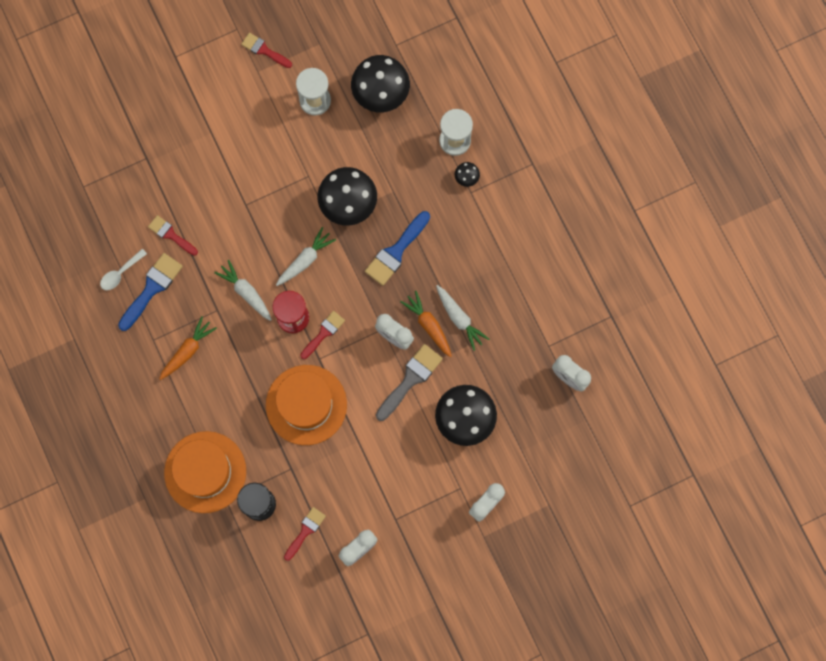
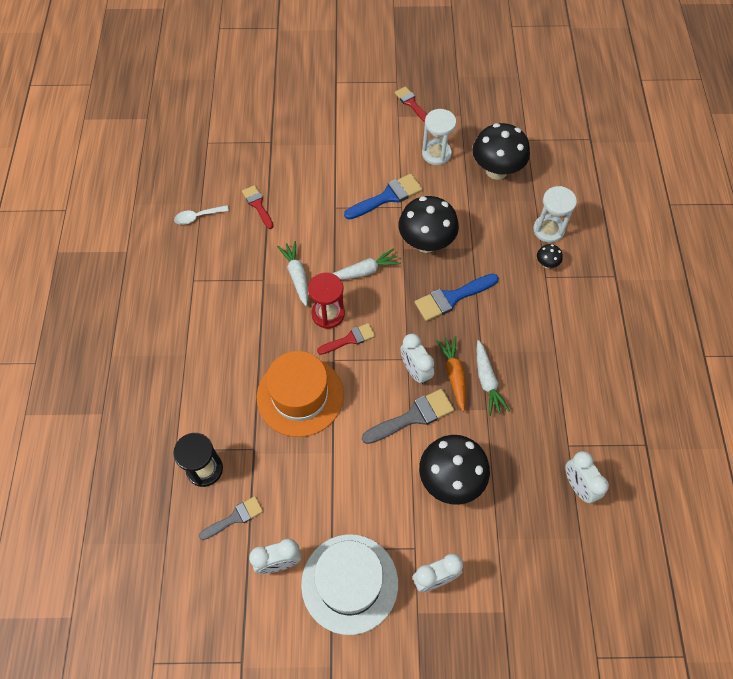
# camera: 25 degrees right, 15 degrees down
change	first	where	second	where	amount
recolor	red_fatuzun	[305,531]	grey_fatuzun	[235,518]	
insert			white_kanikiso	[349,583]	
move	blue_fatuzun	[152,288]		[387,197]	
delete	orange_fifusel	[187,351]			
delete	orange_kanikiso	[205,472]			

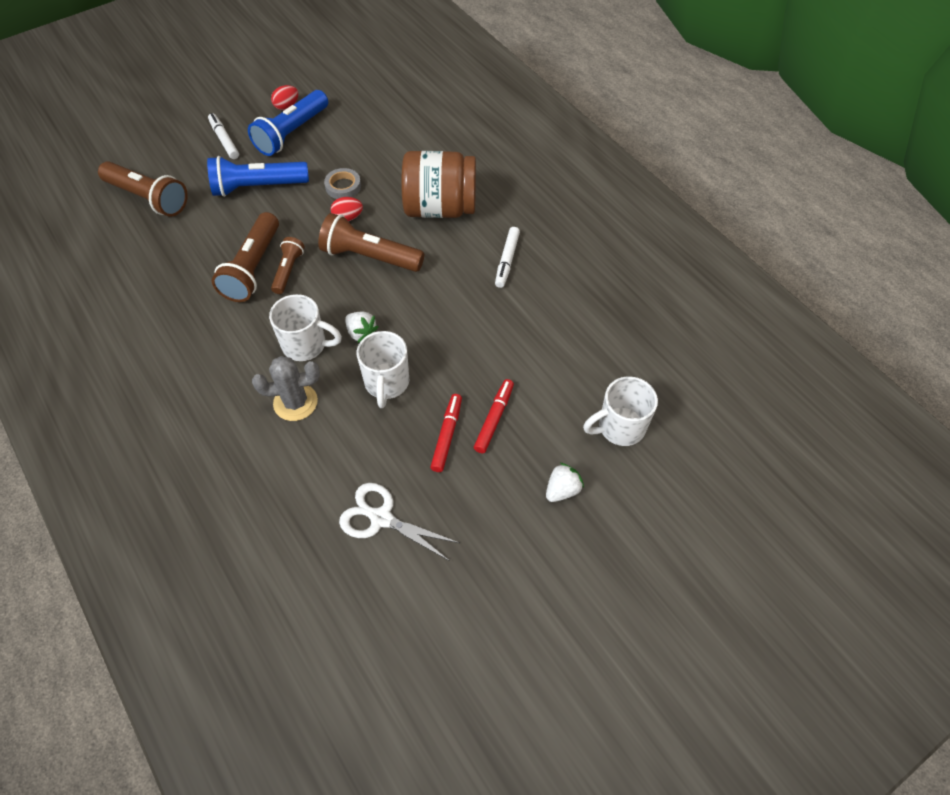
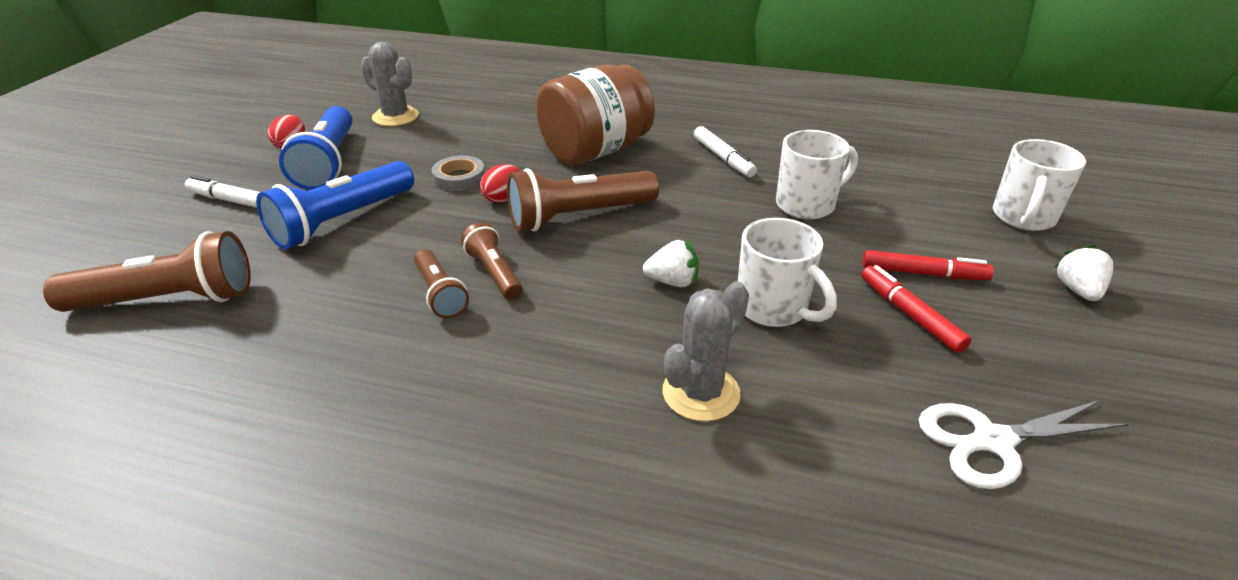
# camera: 40 degrees left, 20 degrees down
change	first	where	second	where	amount
insert			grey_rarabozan	[395,117]	
resize	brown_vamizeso	[252,268]		[440,294]	x0.57
move	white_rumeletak	[306,345]		[807,205]	
rotate	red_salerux	[494,419]		[923,274]	120 degrees clockwise

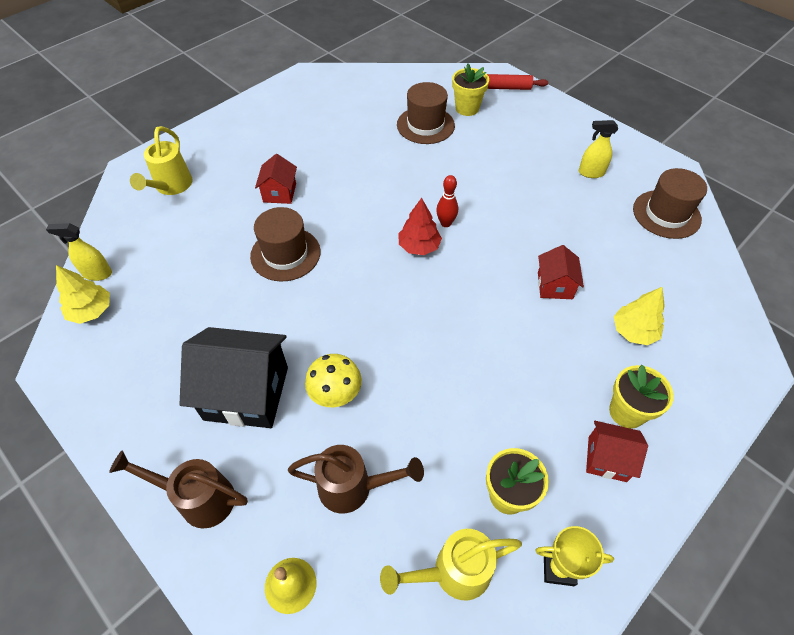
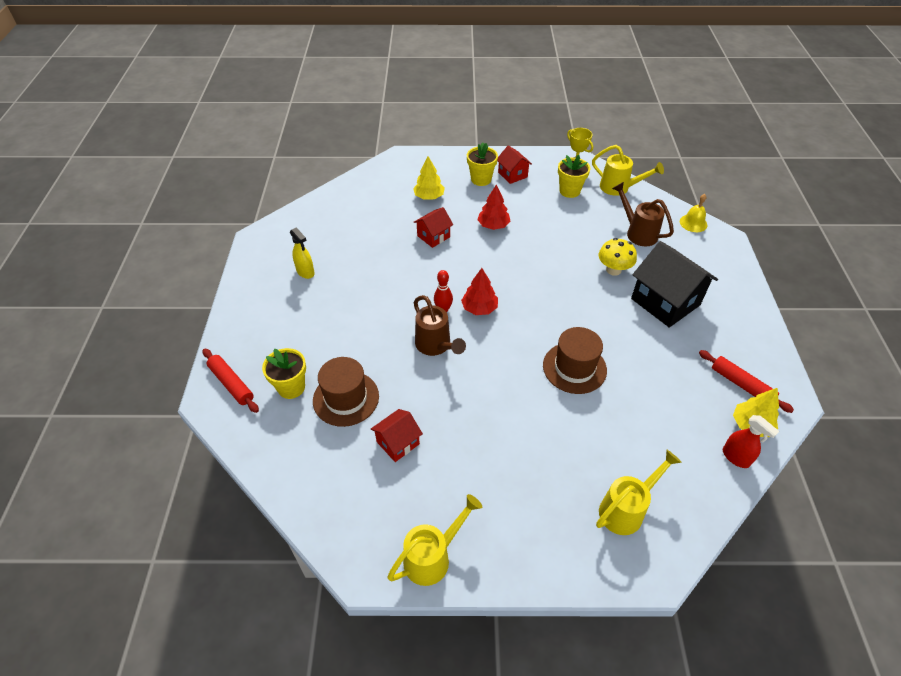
# camera: 135 degrees left, 5 degrees down
change	first	where	second	where	amount
move	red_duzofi	[279,193]		[398,443]	
insert			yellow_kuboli	[432,557]	
move	brown_kuboli	[199,498]		[436,346]	
insert			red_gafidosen	[493,225]	
insert			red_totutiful	[741,384]	
recolor	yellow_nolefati	[97,274]	red_nolefati	[736,457]	
delete	brown_kanikiso	[666,214]			

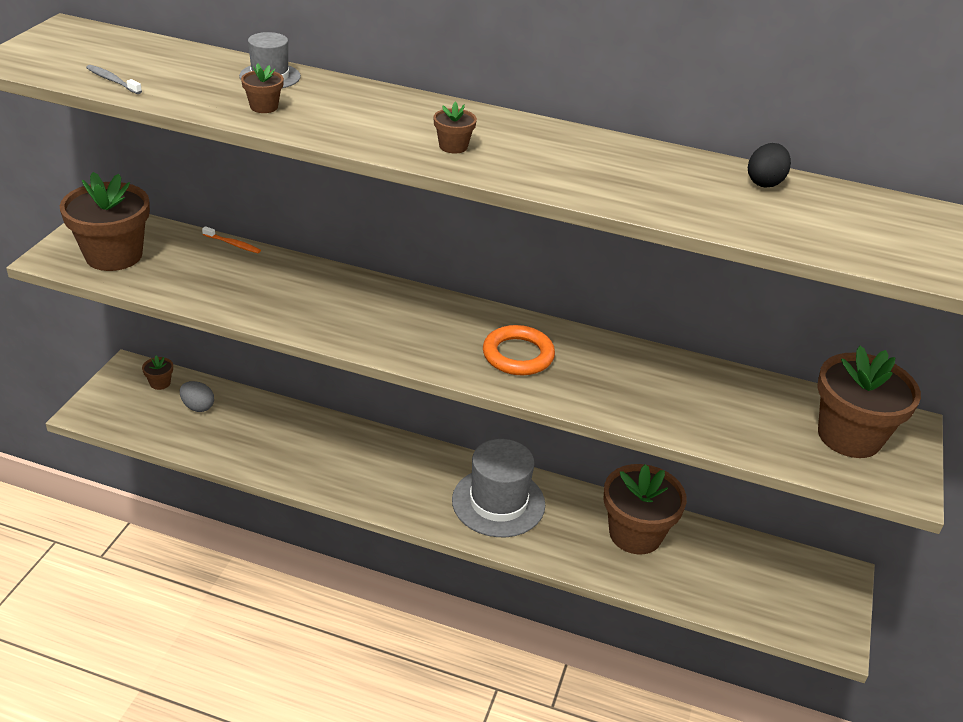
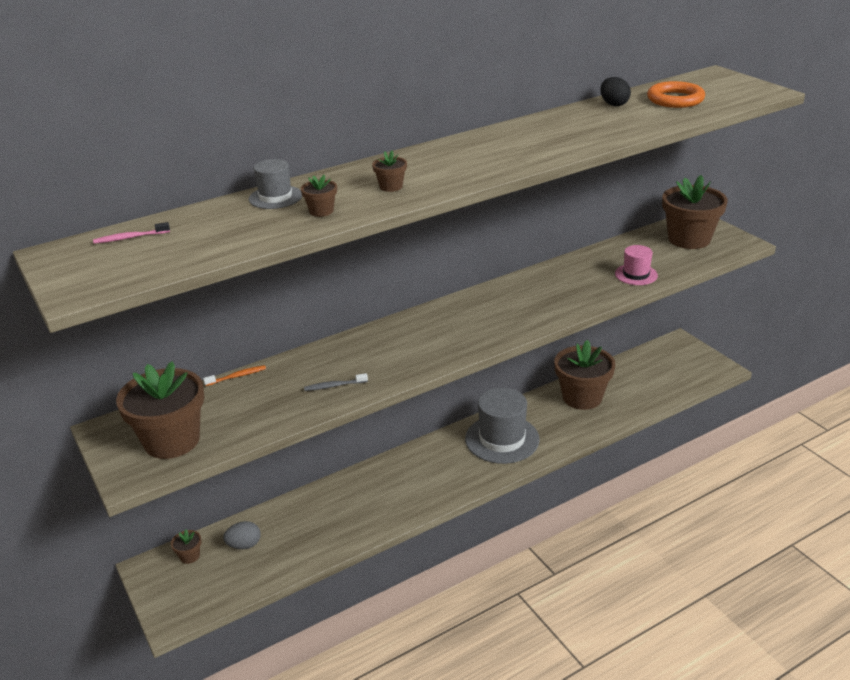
# camera: 45 degrees left, 5 degrees down
change	first	where	second	where	amount
insert			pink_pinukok	[130,238]	
move	grey_pinukok	[112,80]		[334,386]	
move	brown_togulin	[453,146]		[391,186]	
insert			pink_kanikiso	[636,274]	
move	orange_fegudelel	[518,355]		[675,99]	

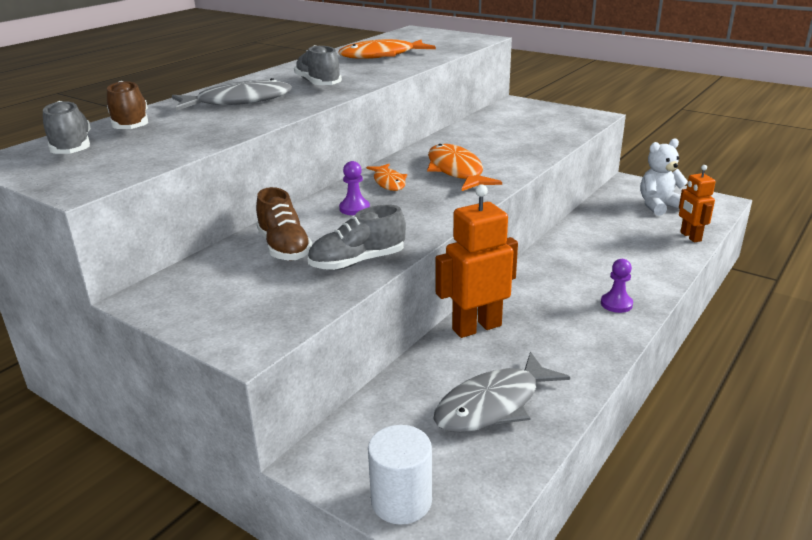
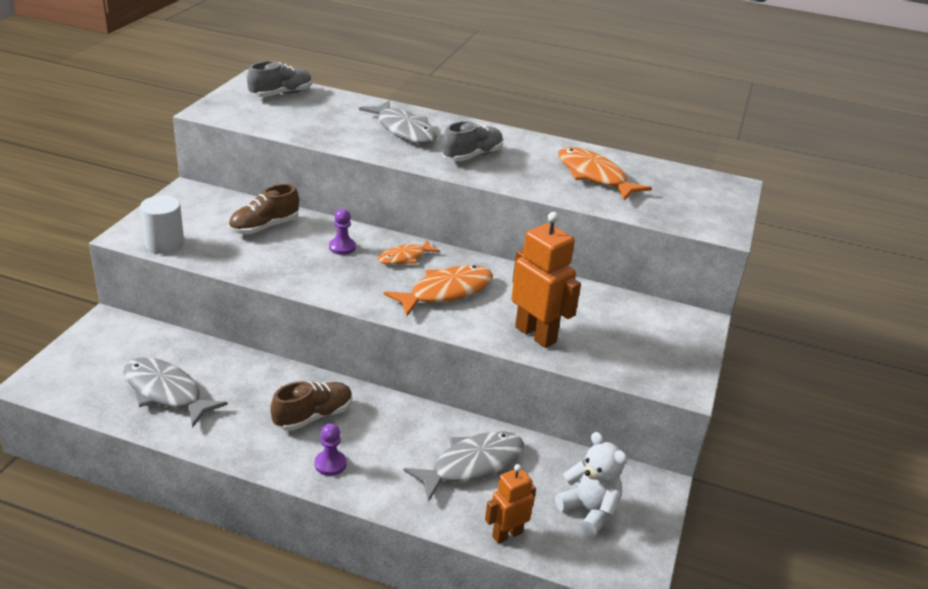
# camera: 70 degrees right, 5 degrees up
change	first	where	second	where	amount
move	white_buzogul	[401,501]		[164,244]	
move	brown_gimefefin	[131,125]		[313,416]	
insert			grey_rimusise	[472,465]	
move	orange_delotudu	[476,327]		[536,334]	
delete	grey_gimefefin	[357,262]			

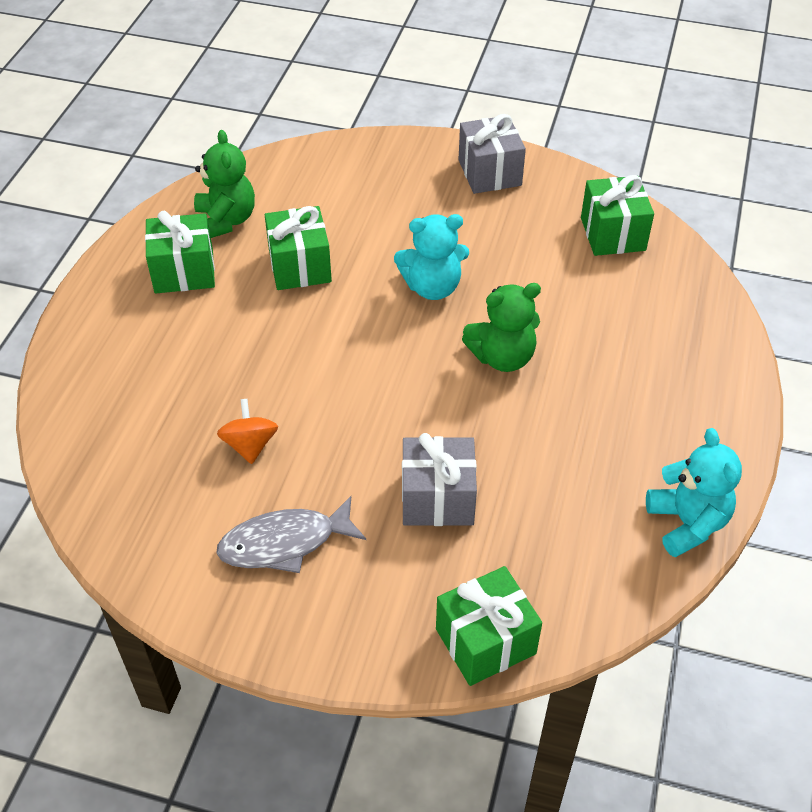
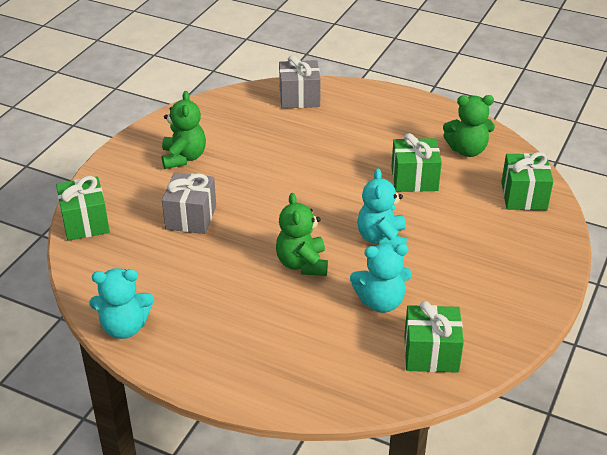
# camera: 100 degrees right, 10 degrees down
change	first	where	second	where	amount
replace	grey_rimusise	[284,543]	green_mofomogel	[183,157]	
move	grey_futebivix	[489,173]		[299,98]	
insert			turquoise_mofomogel	[380,302]	
move	green_futebivix	[184,272]		[523,196]	
delete	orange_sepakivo	[250,445]			

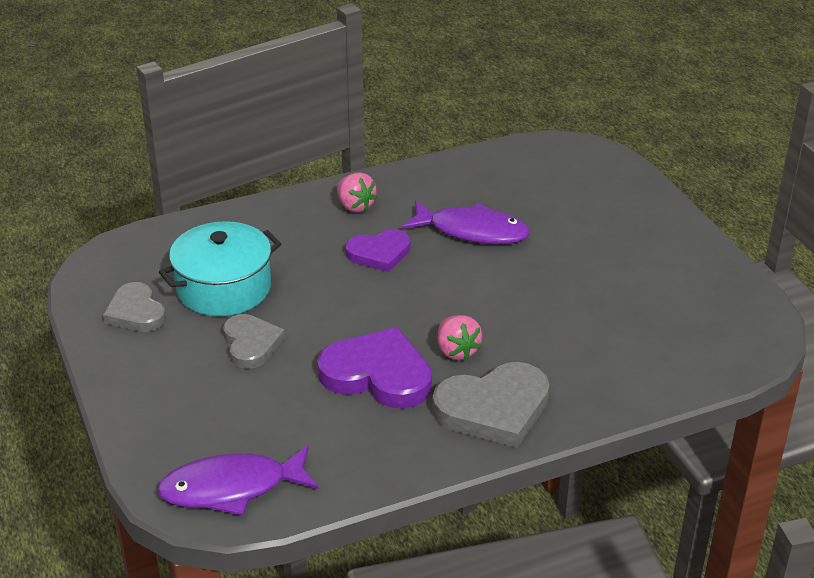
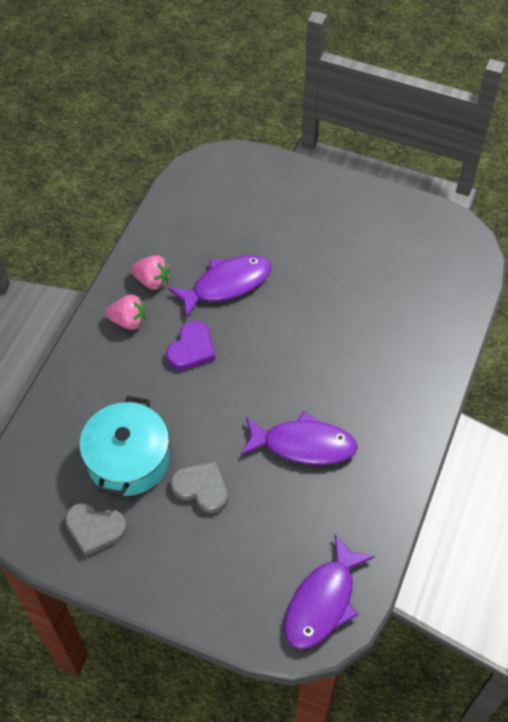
# camera: 45 degrees left, 20 degrees up
change	first	where	second	where	amount
move	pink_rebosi	[457,351]		[152,281]	
replace	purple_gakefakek	[377,375]	purple_rimusise	[303,445]	
delete	grey_gakefakek	[494,409]			

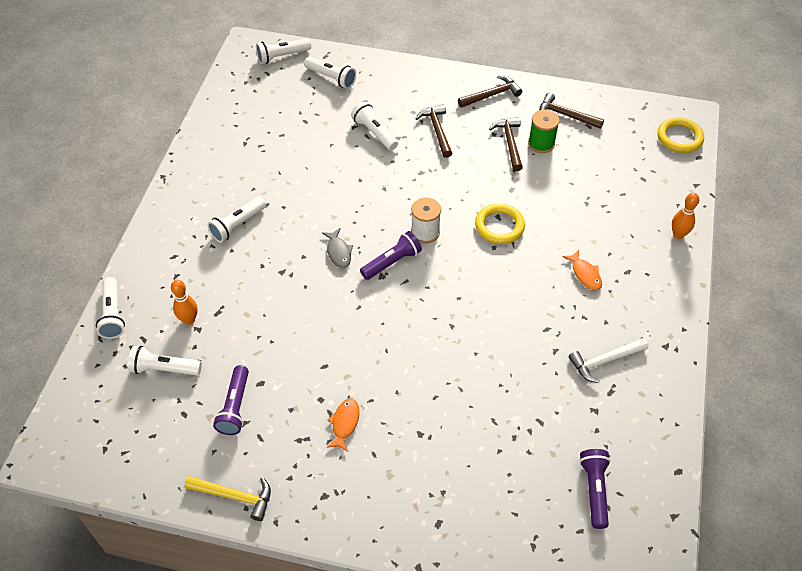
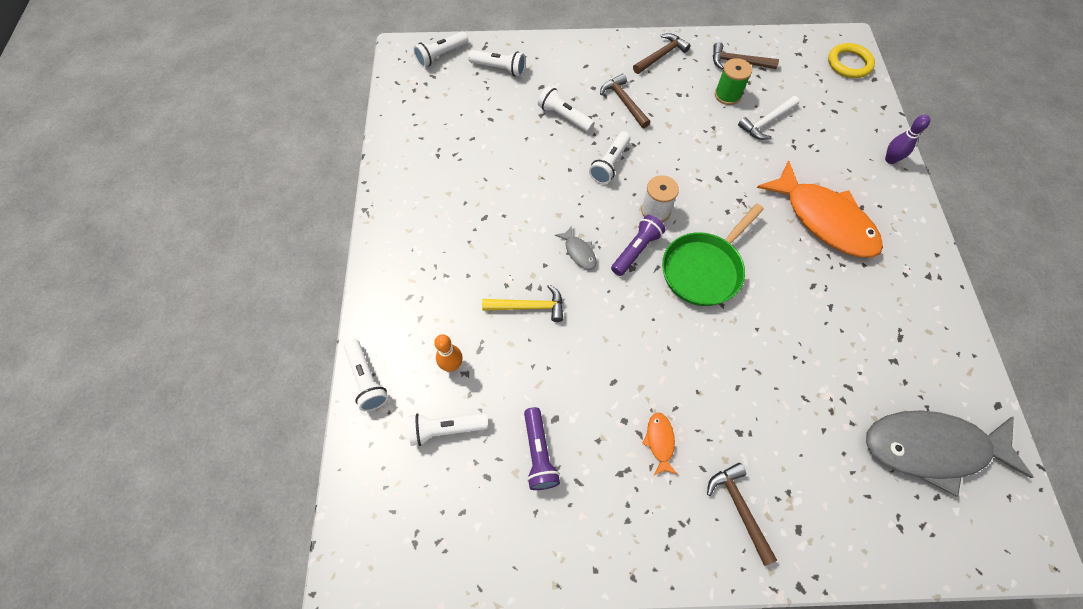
# camera: 15 degrees left, 10 degrees up
change	first	where	second	where	amount
move	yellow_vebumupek	[234,496]		[528,307]	
move	white_vamizeso	[238,225]		[610,164]	
insert			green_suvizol	[704,269]	
move	brown_vebumupek	[509,143]		[739,508]	
move	white_vebumupek	[605,361]		[767,122]	
resize	orange_rimusise	[585,274]		[824,220]	x2.50
replace	purple_vamizeso	[594,490]	grey_rimusise	[931,448]	
recolor	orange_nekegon	[678,234]	purple_nekegon	[890,159]	
delete	yellow_fegudelel	[499,226]			

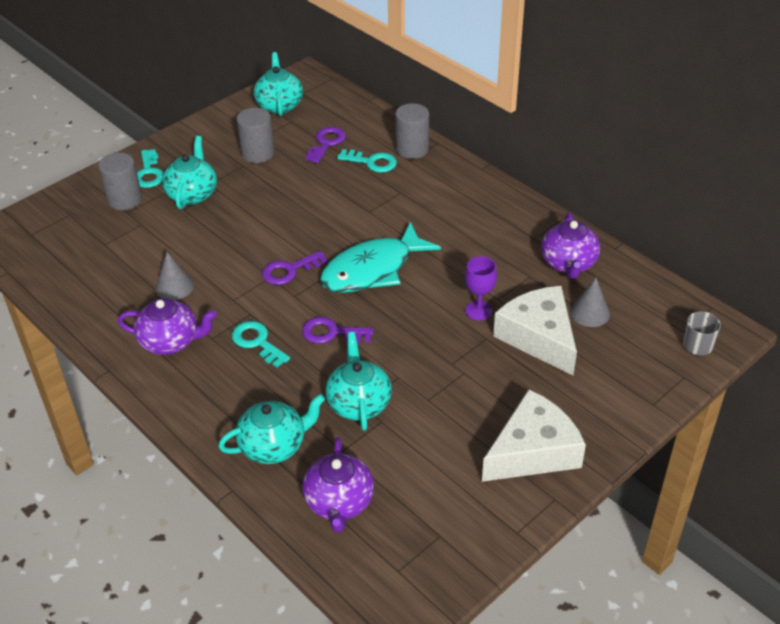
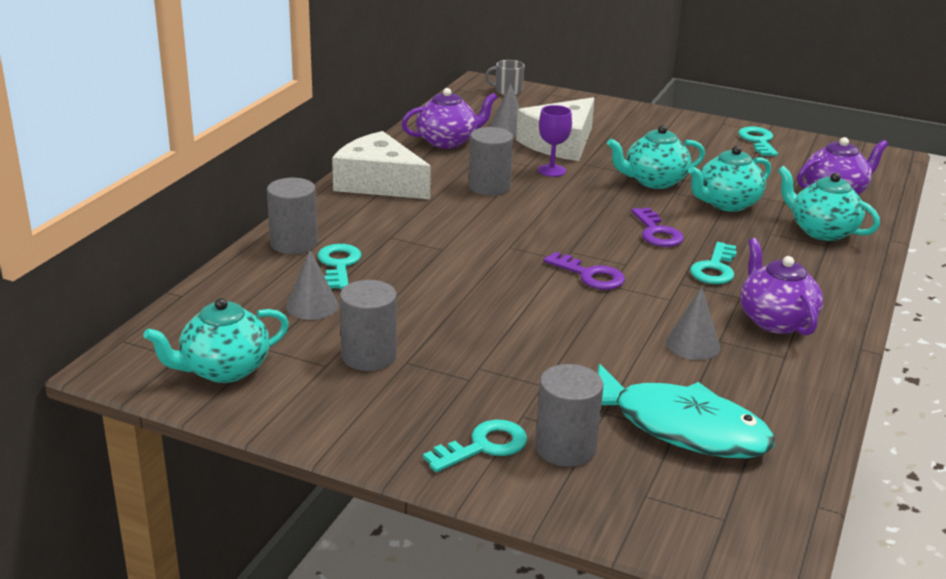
# camera: 115 degrees left, 15 degrees down
change	first	where	second	where	amount
replace	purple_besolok	[326,143]	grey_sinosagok	[312,306]	
move	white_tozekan	[533,451]		[379,183]	
insert			grey_buzogul	[489,187]	
move	turquoise_rimusise	[372,270]		[680,428]	
move	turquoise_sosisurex	[192,194]		[654,181]	
insert			turquoise_besolok	[758,141]	

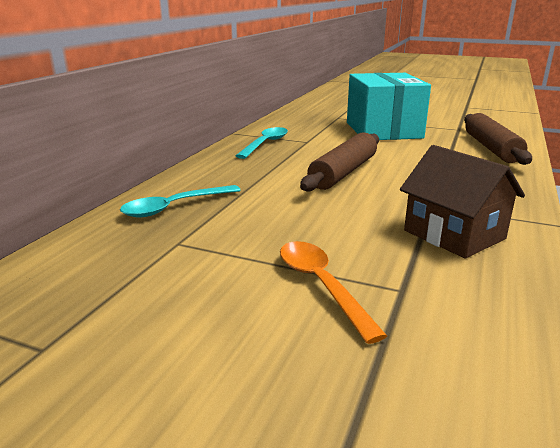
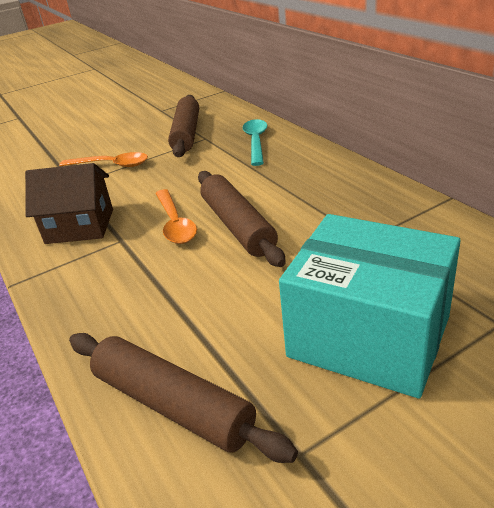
# camera: 130 degrees right, 10 degrees up
change	first	where	second	where	amount
insert			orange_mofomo	[175,224]	
insert			brown_totutiful	[186,134]	
delete	turquoise_mofomo	[265,144]			

